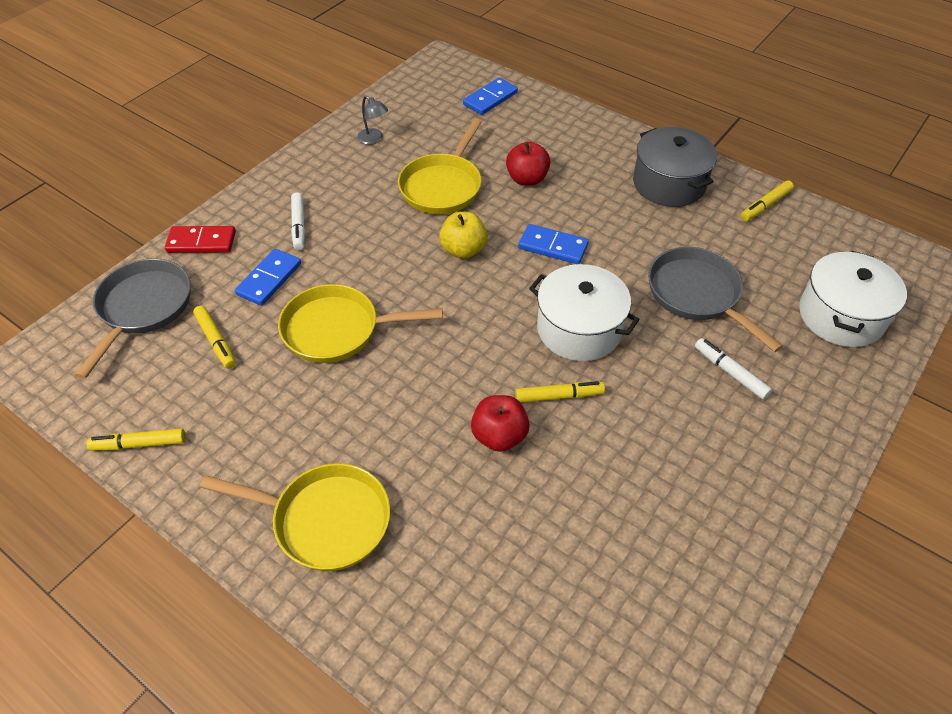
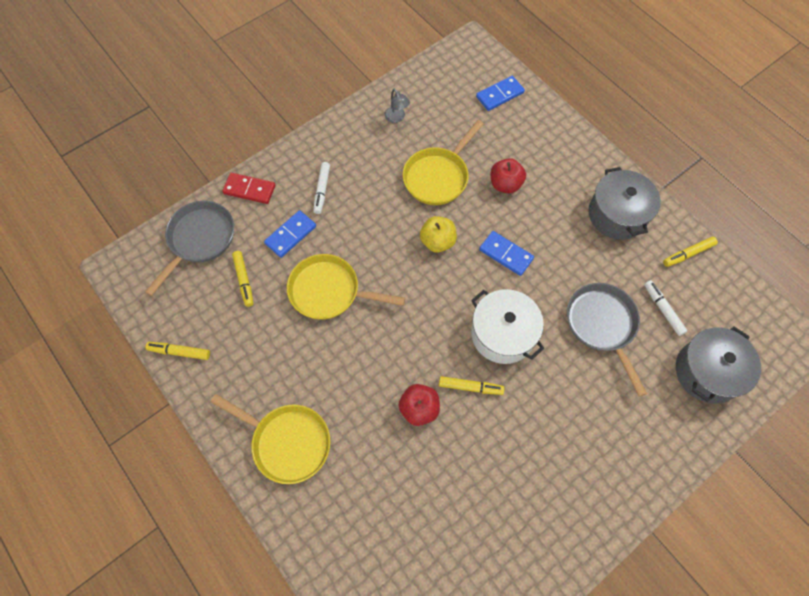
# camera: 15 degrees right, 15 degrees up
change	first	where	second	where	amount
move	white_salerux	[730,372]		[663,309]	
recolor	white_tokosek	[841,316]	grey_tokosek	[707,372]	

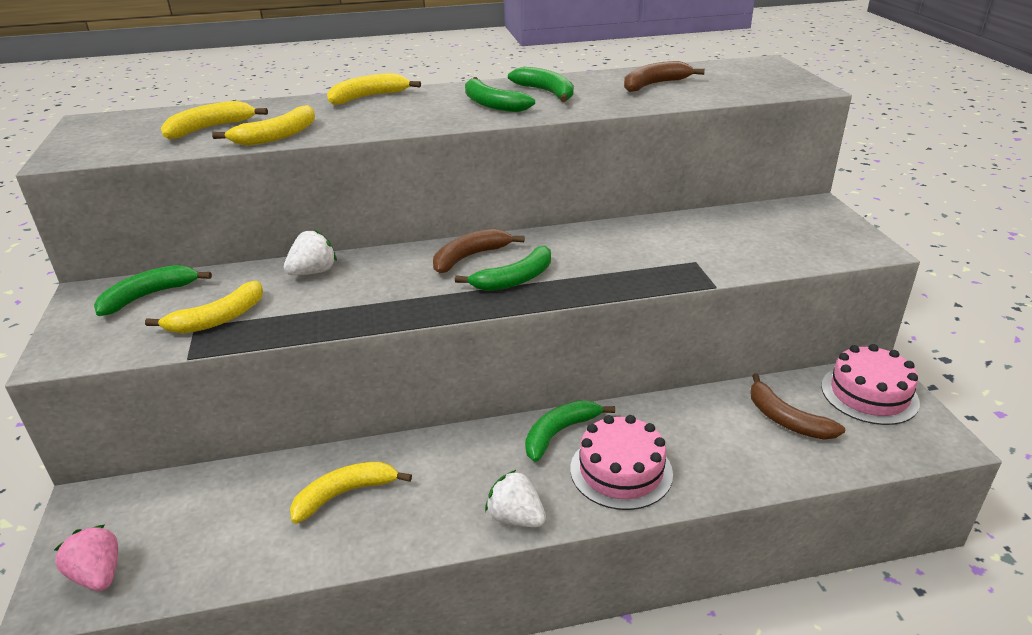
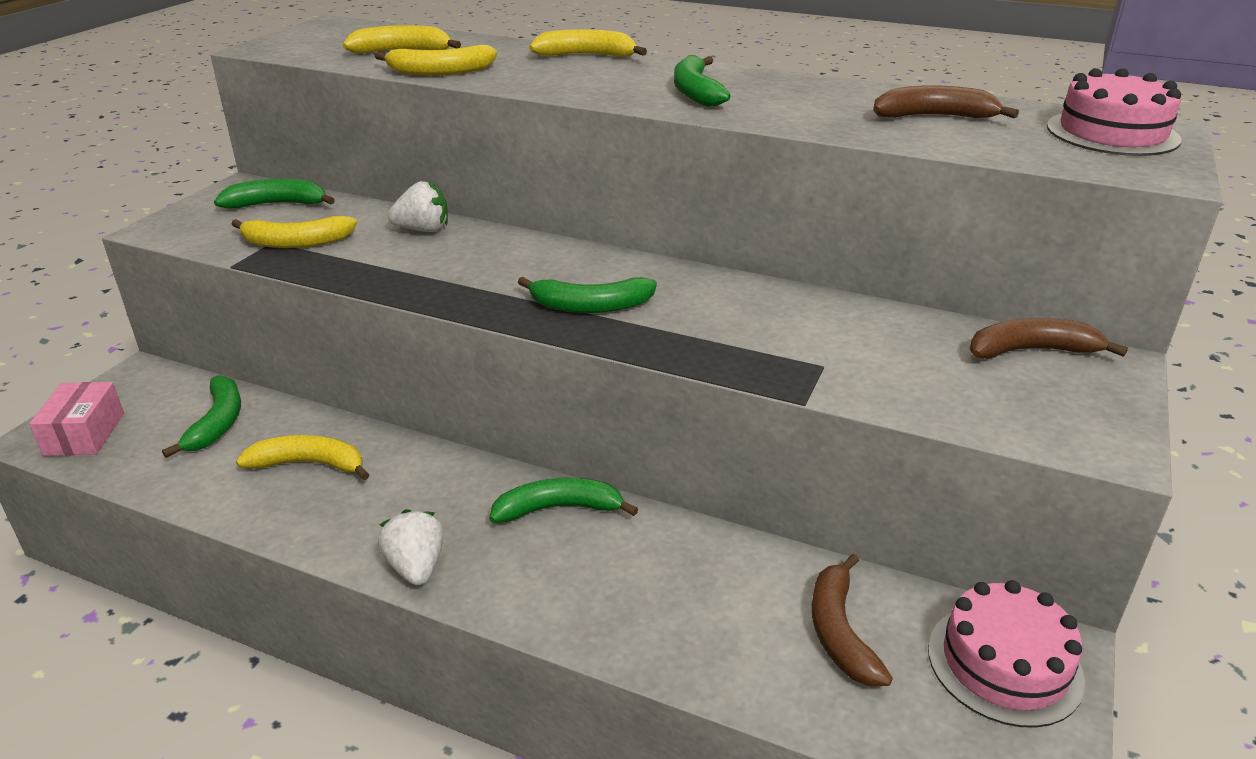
# camera: 35 degrees right, 0 degrees up
change	first	where	second	where	amount
replace	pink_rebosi	[98,575]	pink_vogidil	[84,434]	
move	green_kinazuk	[546,92]		[217,423]	
move	brown_kinazuk	[470,257]		[1031,351]	
move	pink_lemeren	[621,471]		[1112,133]	

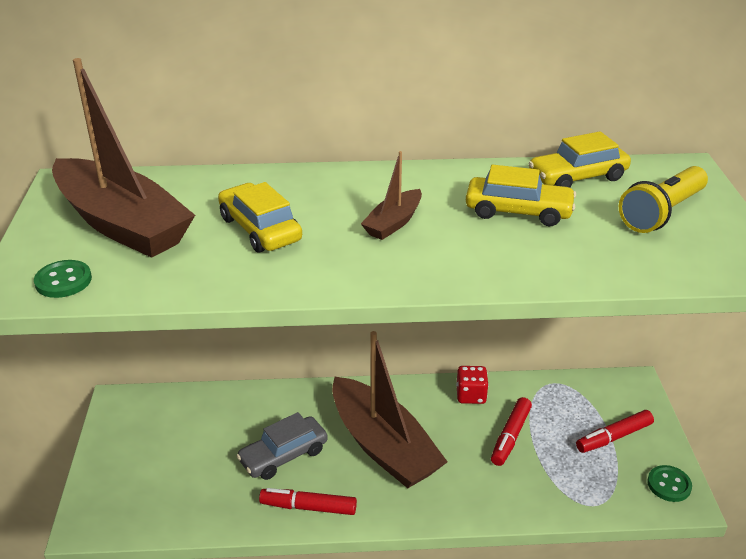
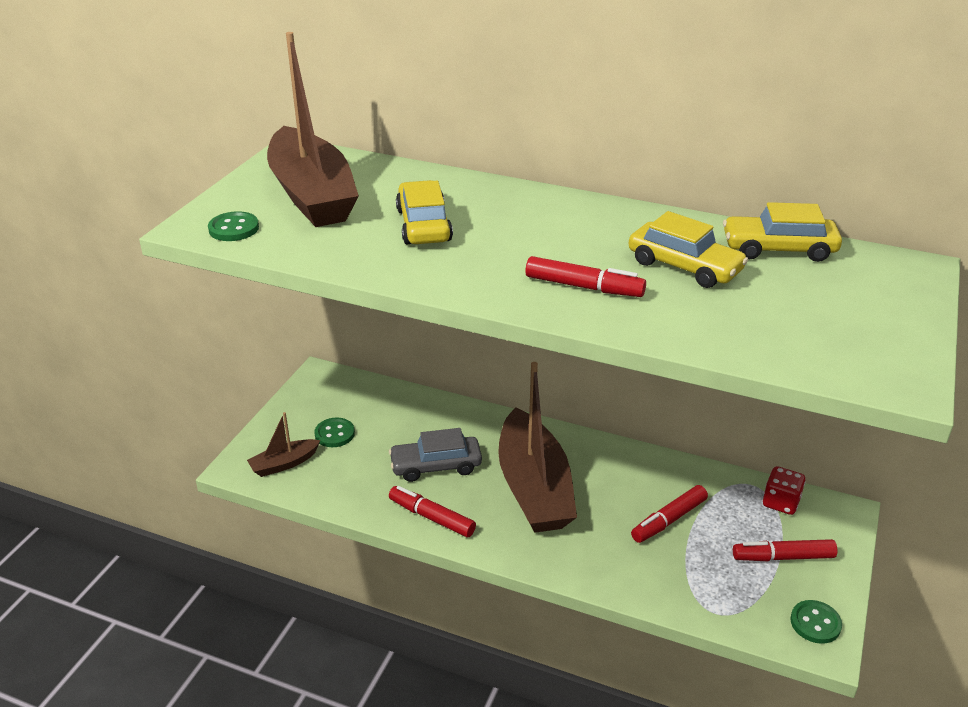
# camera: 25 degrees right, 0 degrees up
change	first	where	second	where	amount
move	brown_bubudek	[393,223]		[284,464]	
insert			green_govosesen	[334,434]	
insert			red_salerux	[584,287]	
move	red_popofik	[471,395]		[780,502]	
delete	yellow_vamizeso	[661,213]			

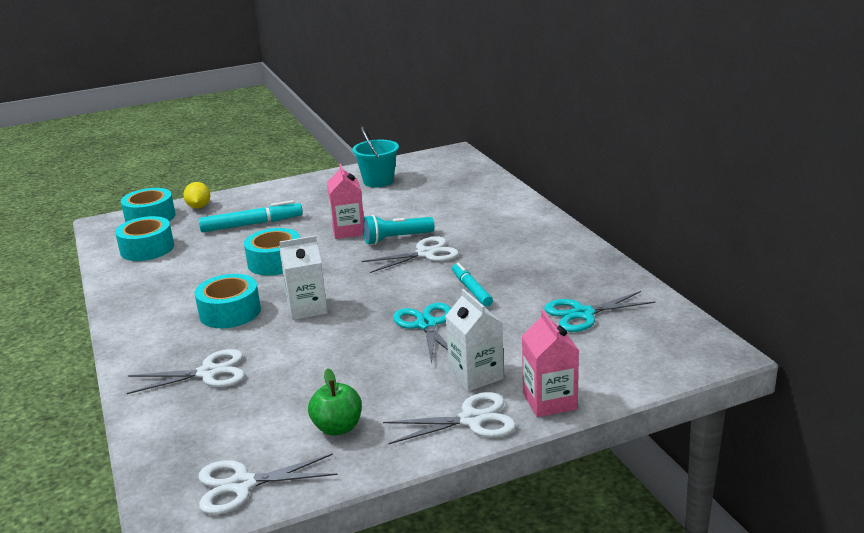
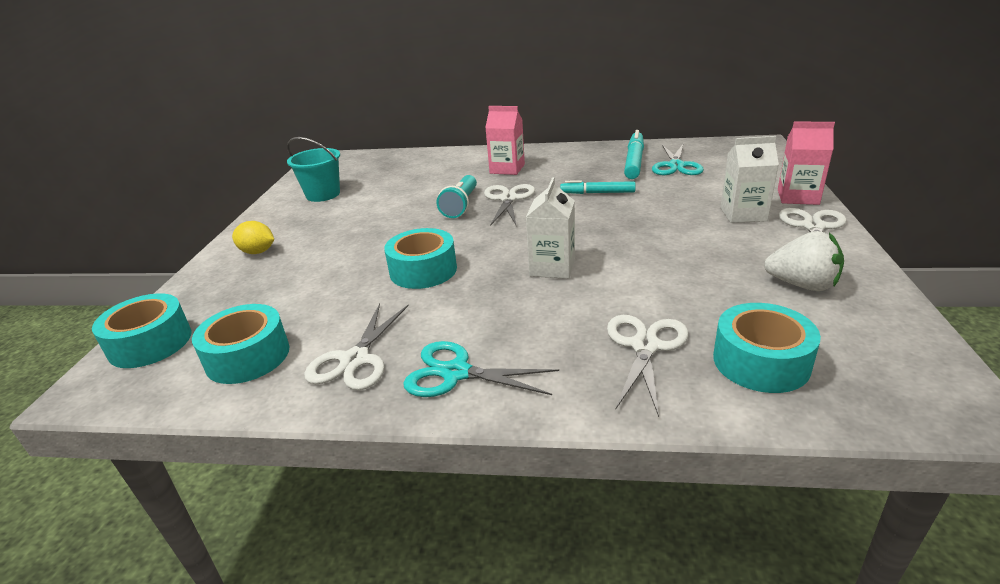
# camera: 60 degrees left, 5 degrees up
change	first	where	second	where	amount
move	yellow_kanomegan	[199,207]		[258,252]	
move	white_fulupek	[242,485]		[355,360]	
move	turquoise_fulupek	[427,324]		[456,373]	
move	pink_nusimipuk	[348,231]		[507,169]	
move	turquoise_salerux	[252,224]		[634,161]	
move	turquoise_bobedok	[230,312]		[761,362]	
replace	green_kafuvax	[338,427]	white_rebosi	[802,285]	

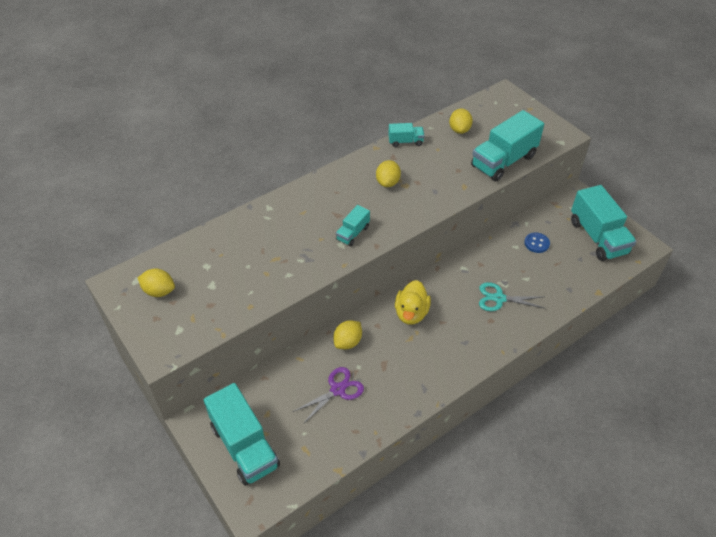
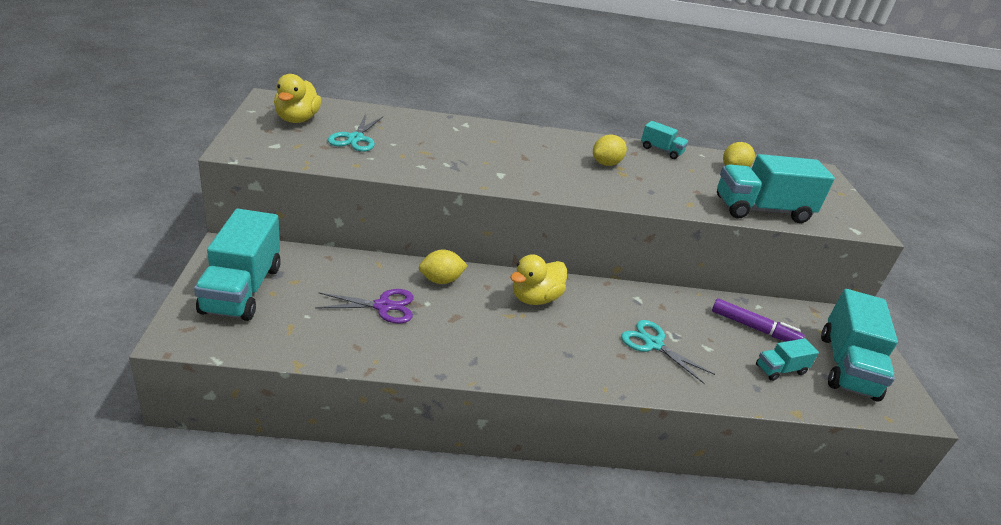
# camera: 30 degrees right, 15 degrees down
change	first	where	second	where	amount
replace	yellow_kanomegan	[159,291]	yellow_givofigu	[297,119]	
insert			turquoise_fulupek	[355,138]	
replace	blue_govosesen	[536,243]	purple_salerux	[754,328]	
move	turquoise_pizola	[353,233]		[780,369]	

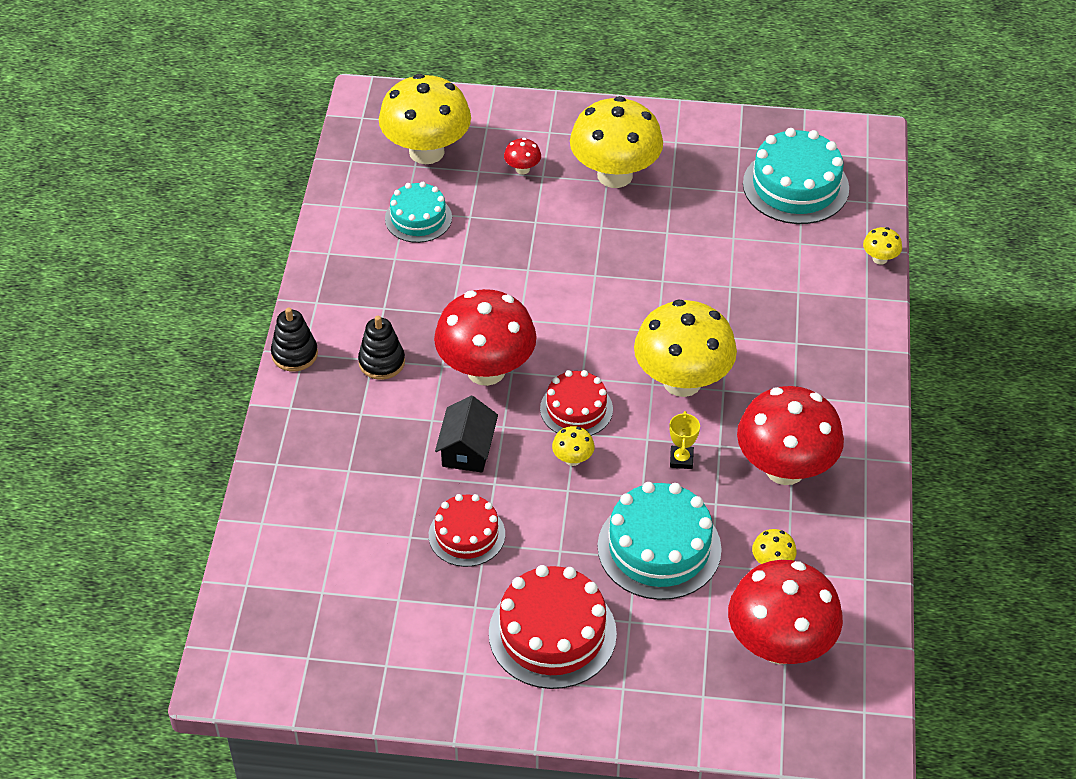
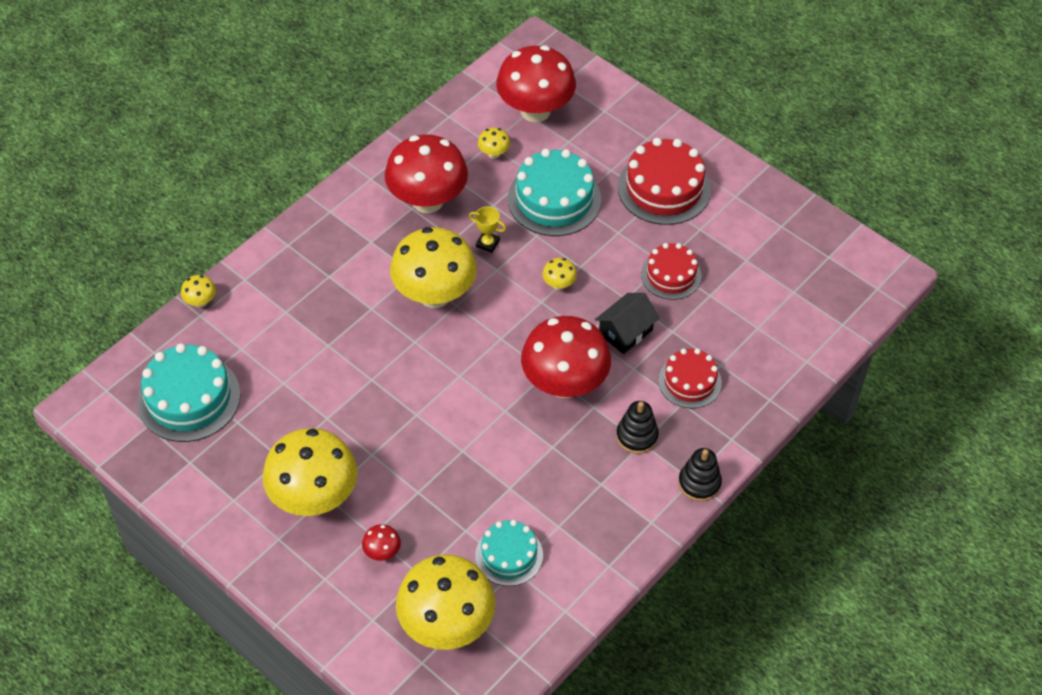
# camera: 145 degrees left, 5 degrees up
change	first	where	second	where	amount
rotate	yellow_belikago	[681,459]		[487,243]	75 degrees clockwise
move	red_lemeren	[576,409]		[689,381]	

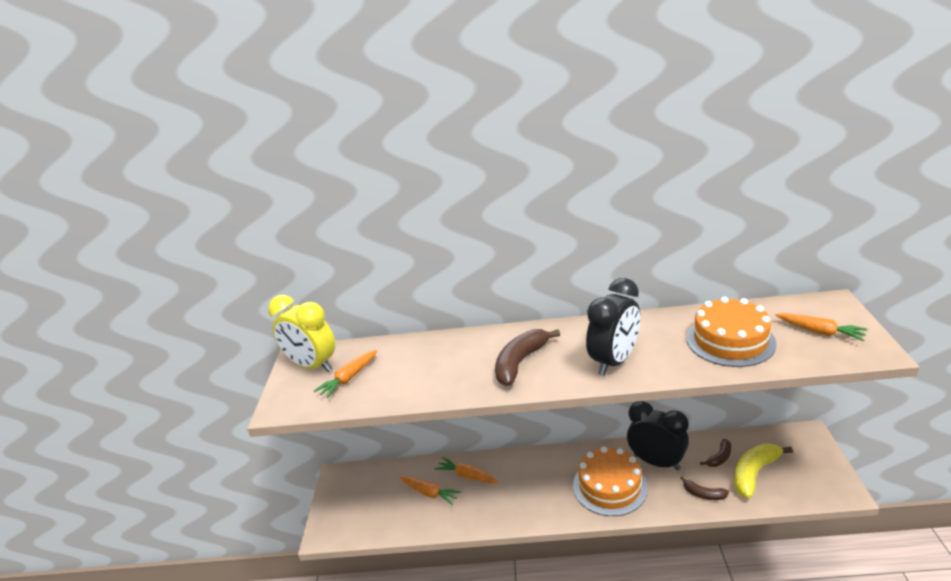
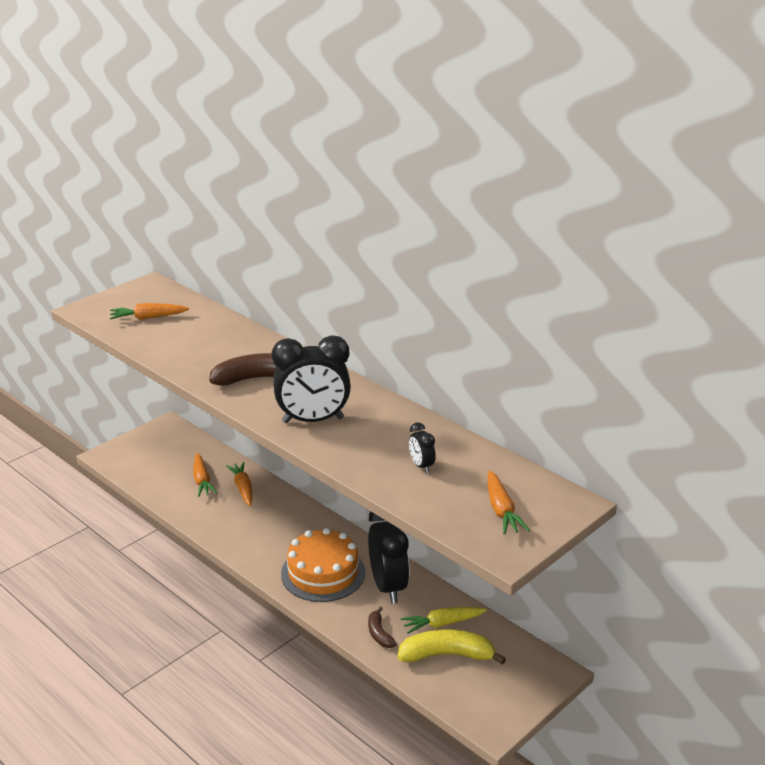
# camera: 40 degrees right, 0 degrees up
change	first	where	second	where	amount
replace	brown_kinazuk	[719,458]	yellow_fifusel	[442,624]	
replace	orange_lemeren	[730,340]	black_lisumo	[421,466]	
delete	yellow_lisumo	[312,366]			

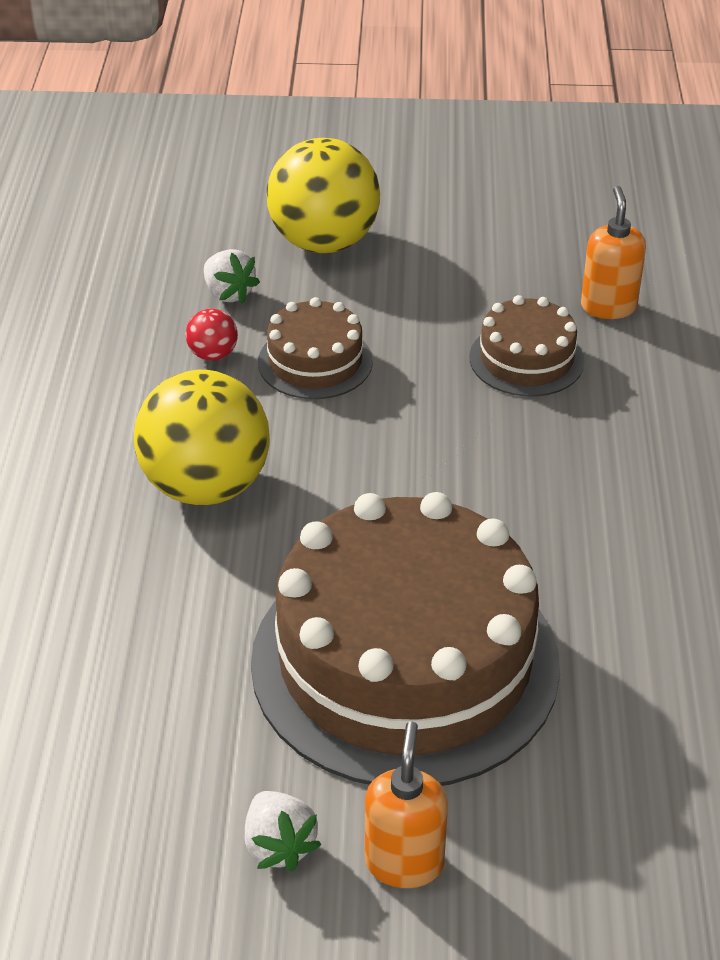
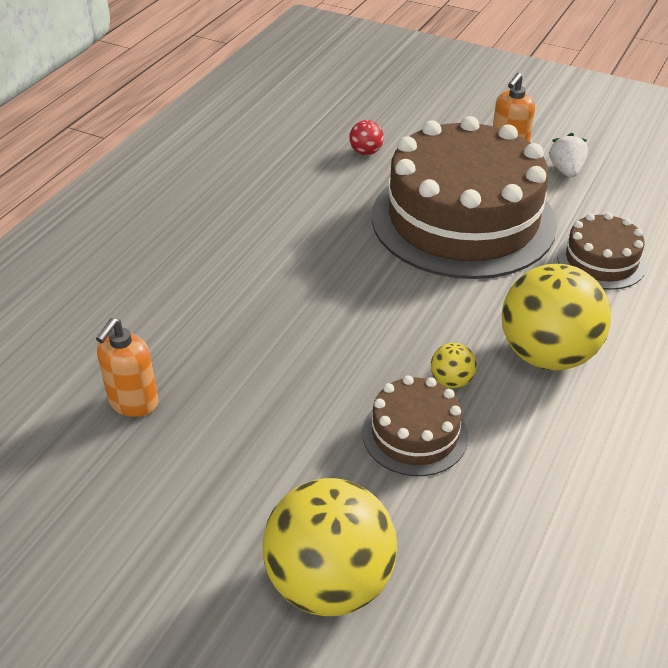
# camera: 155 degrees left, 0 degrees up
change	first	where	second	where	amount
move	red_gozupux	[213,354]		[366,152]	
insert			yellow_gozupux	[451,381]	
move	brown_lemeren	[526,359]		[601,261]	
delete	white_rebosi	[228,293]			

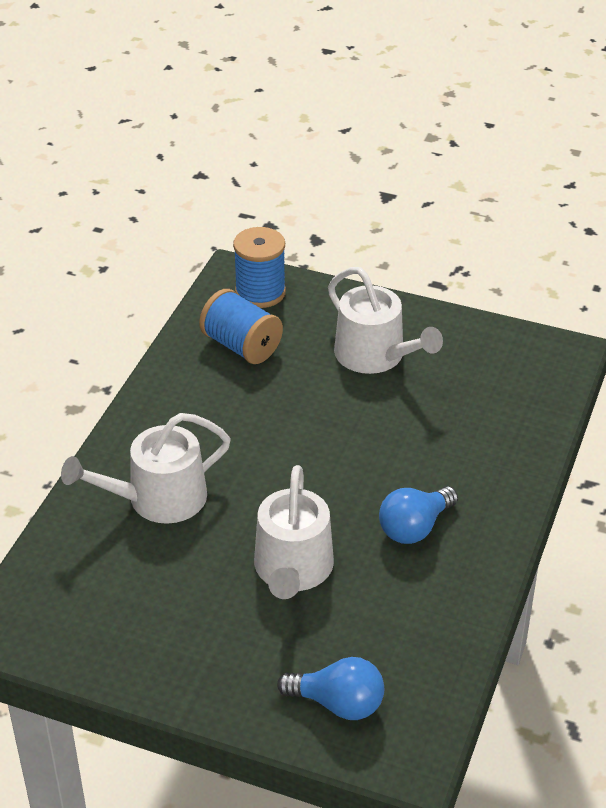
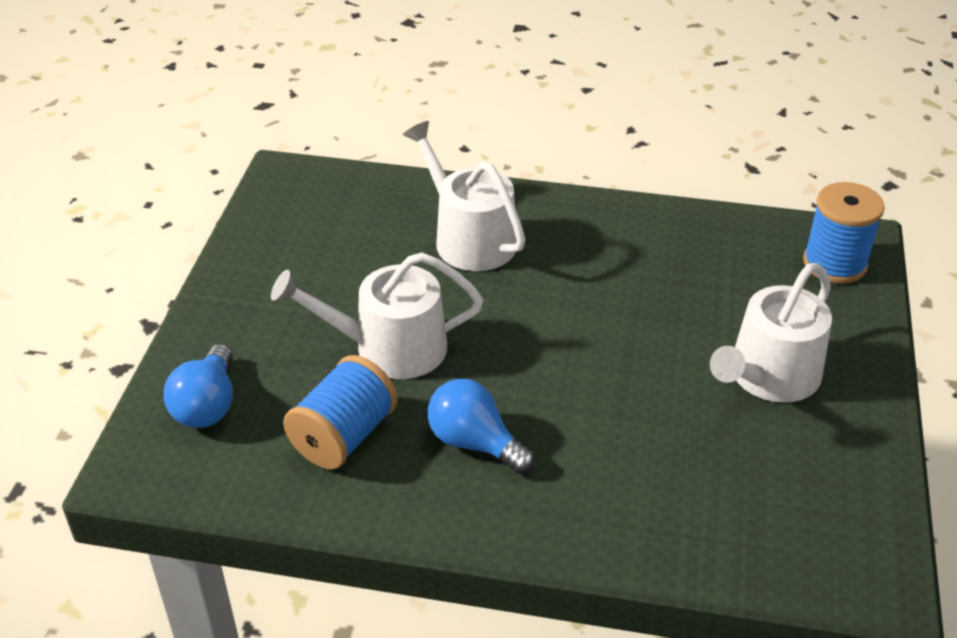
# camera: 80 degrees right, 0 degrees up
change	first	where	second	where	amount
move	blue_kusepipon	[241,346]		[344,436]	

